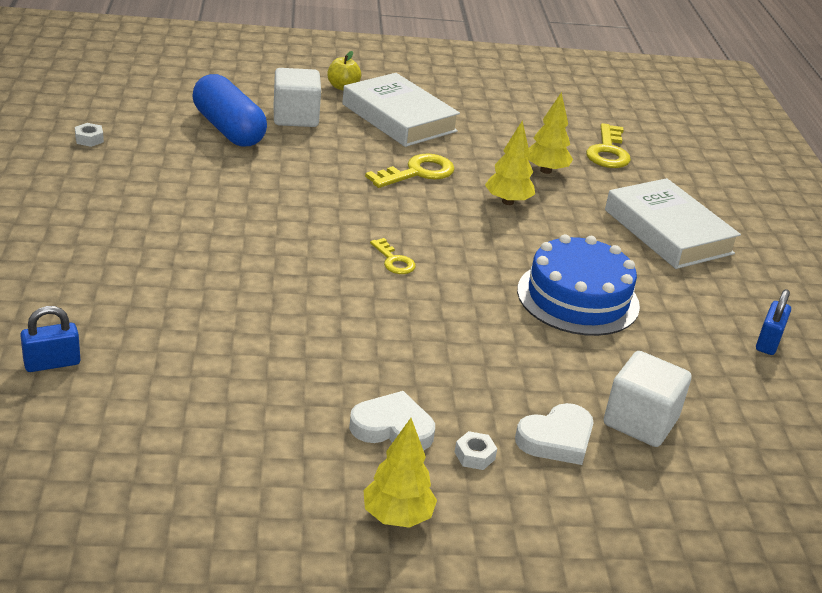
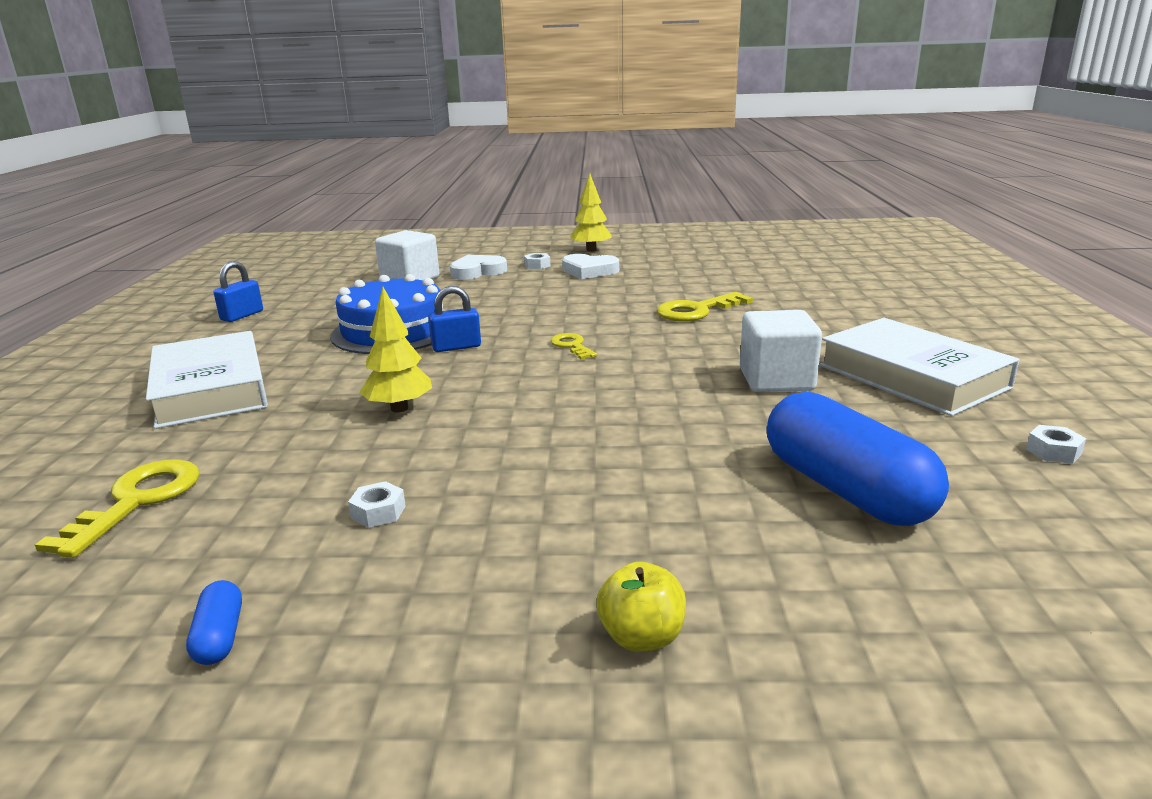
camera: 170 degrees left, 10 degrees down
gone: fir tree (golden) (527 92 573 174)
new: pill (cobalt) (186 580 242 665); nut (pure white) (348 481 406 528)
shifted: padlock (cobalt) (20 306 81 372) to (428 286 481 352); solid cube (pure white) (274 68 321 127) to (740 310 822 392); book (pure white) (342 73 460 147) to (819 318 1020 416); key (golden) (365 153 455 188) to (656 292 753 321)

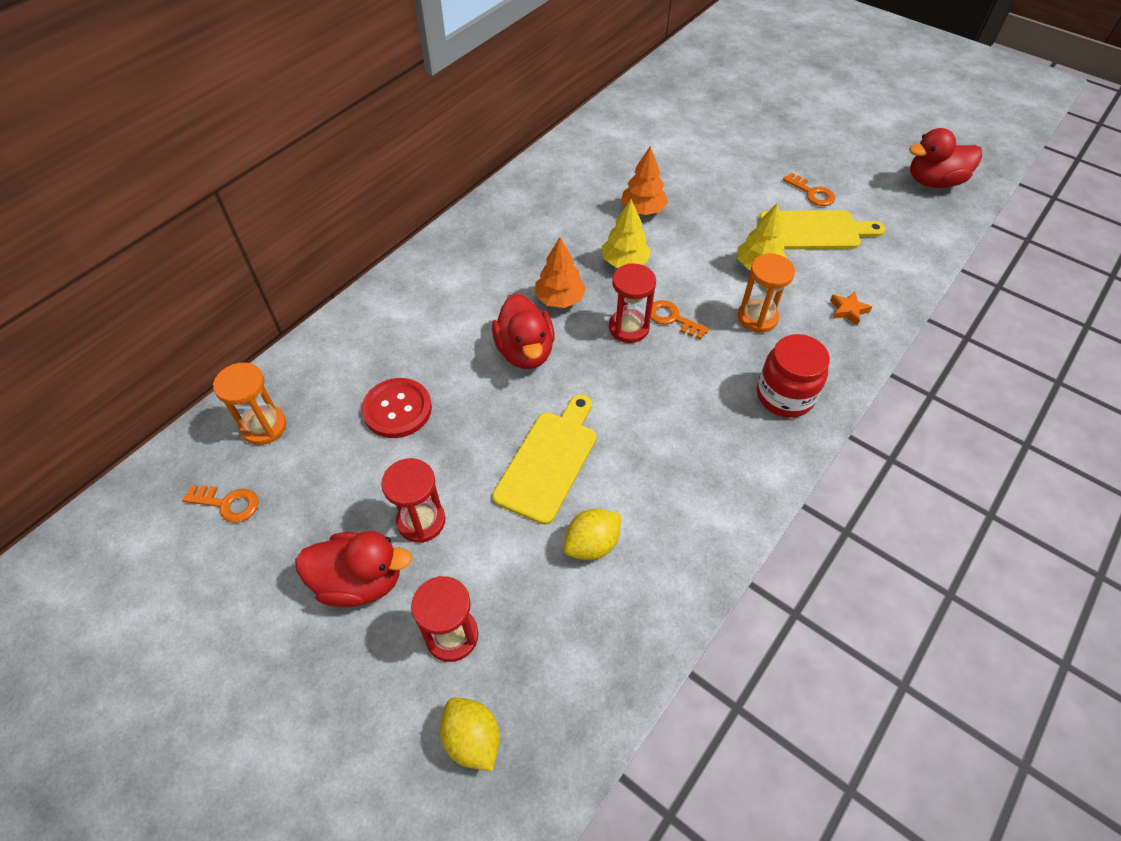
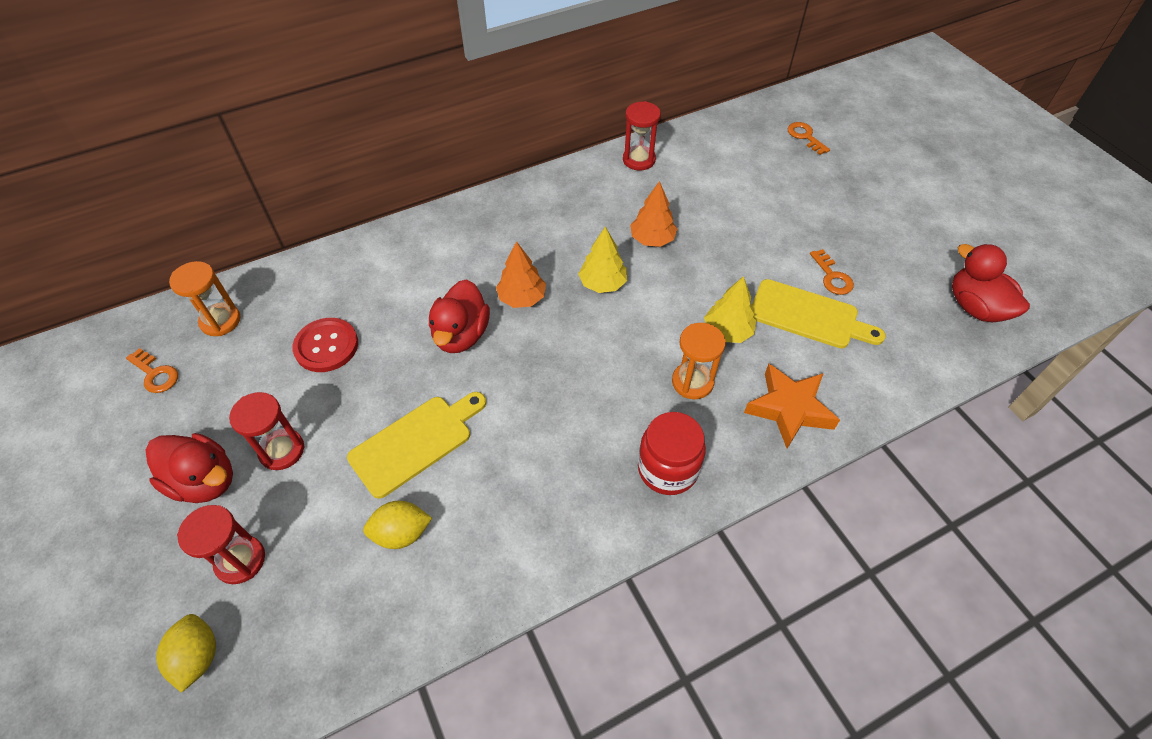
camera: 25 degrees right, 0 degrees up
shifted: sand timer (red) (609 263 656 343) to (623 101 661 170); key (orange) (651 300 709 340) to (788 122 830 155)
rotated: rubber duck (red) (909 128 982 188) = (952 244 1030 322) 45 degrees clockwise
scaled: five-pointed star (orange) (830 292 872 326) = (744 364 840 449) x2.08

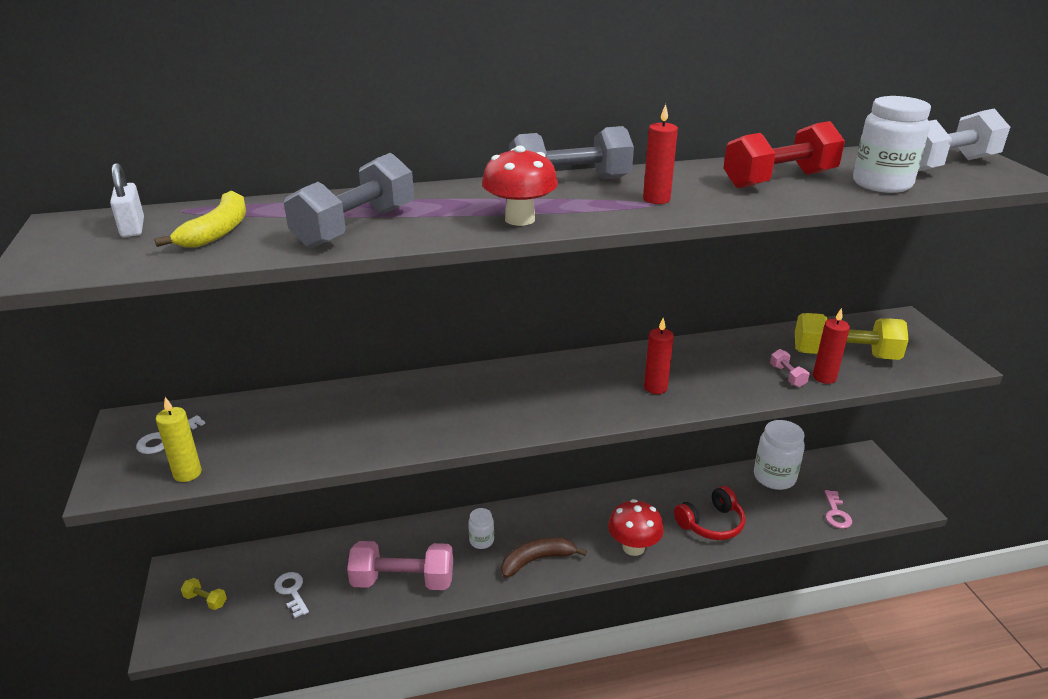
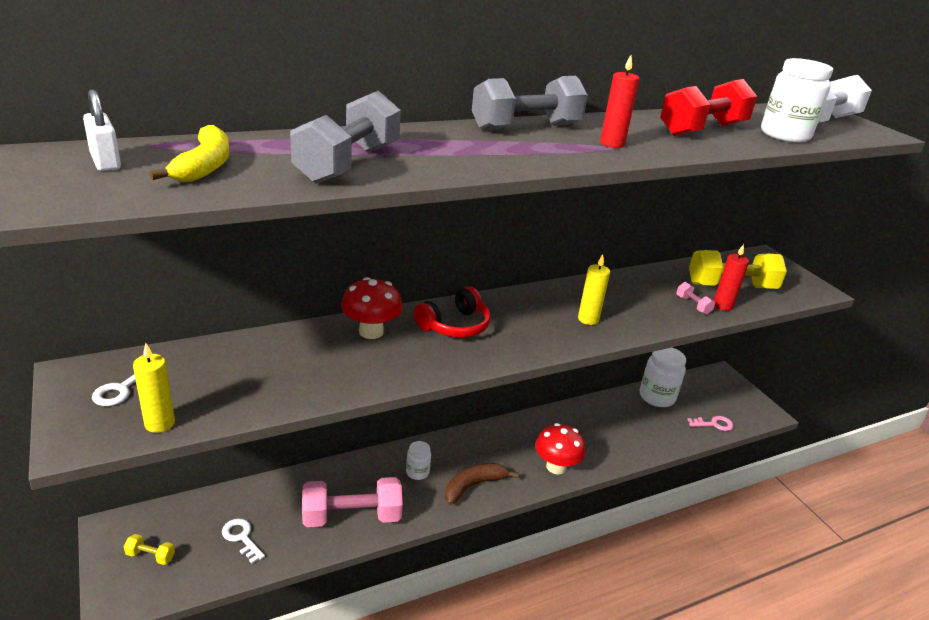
camera: 15 degrees left, 0 degrees up
shifted: fungus (red) (482 146 558 226) to (341 277 402 339); headphones (red) (674 486 745 540) to (414 286 491 338)
repainted: pillar candle (red) (644 318 674 394) to pillar candle (golden) (578 254 610 325)
rotated: key (rose-pink) (825 490 852 529) = (687 416 734 431) 90 degrees counterclockwise

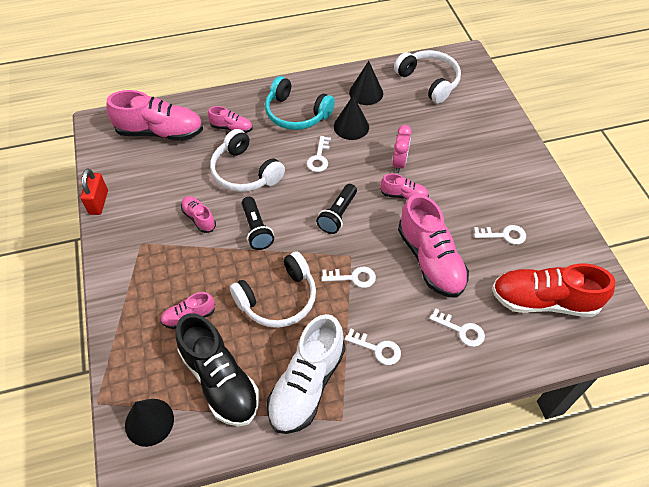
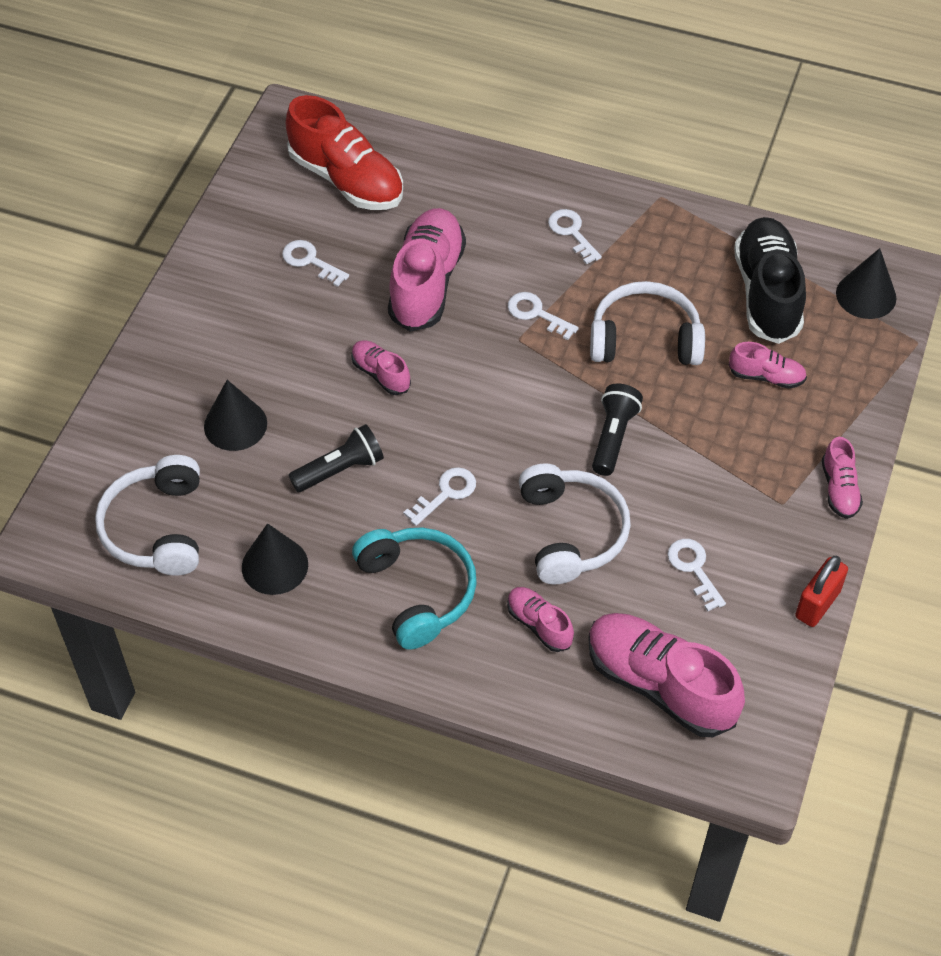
camera: 145 degrees left, 0 degrees up
gone: shoe (pure white) (267 314 345 434); bedside clock (rose-pink) (392 125 412 173)
shifted: shoe (rose-pink) (181 196 216 233) to (822 437 863 519); flashlight (jet-black) (316 184 357 234) to (289 424 384 492); solid cone (jet-black) (334 95 369 140) to (204 380 267 451); key (pure white) (429 309 485 347) to (668 539 726 611)

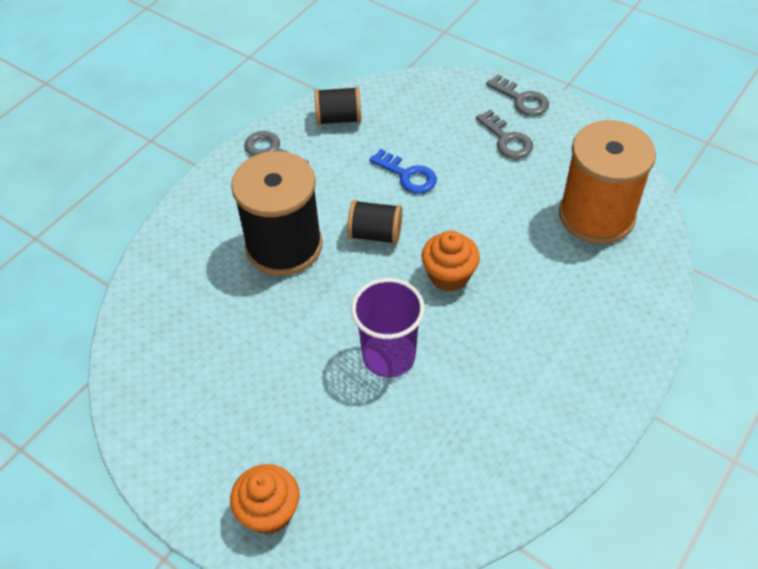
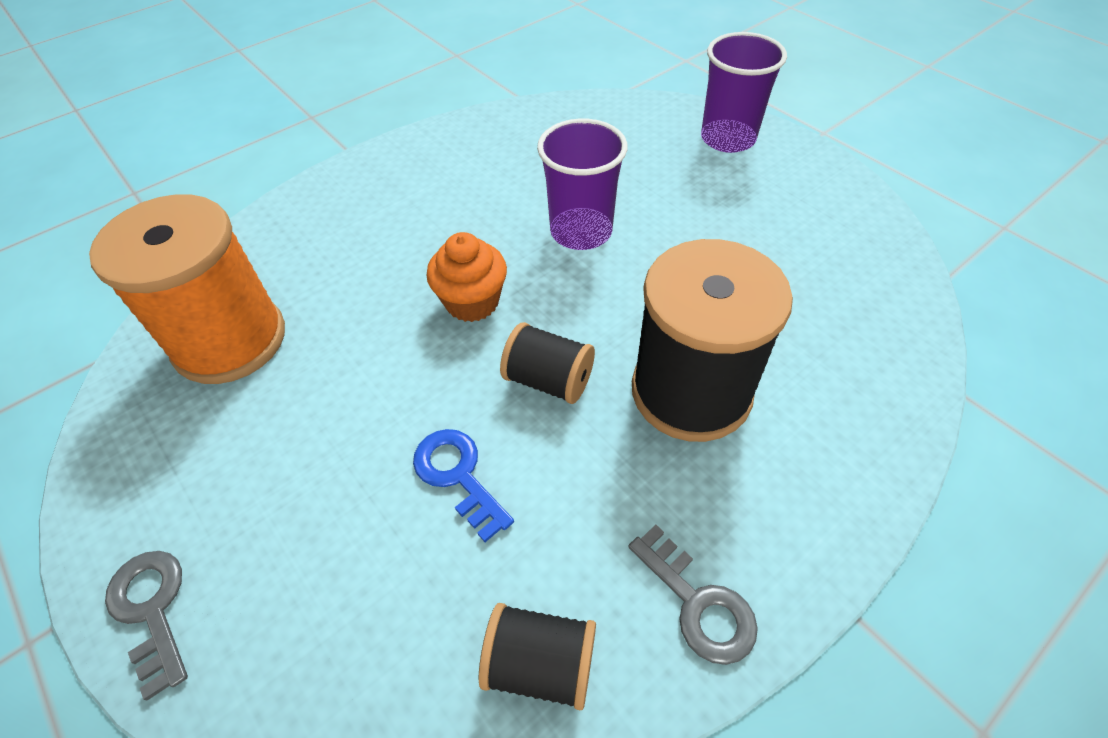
camera: 165 degrees left, 0 degrees up
gone: key (gray) (476 110 533 159)
swapped: muffin (orange) (230 464 299 535) to tumbler (violet) (701 32 787 153)

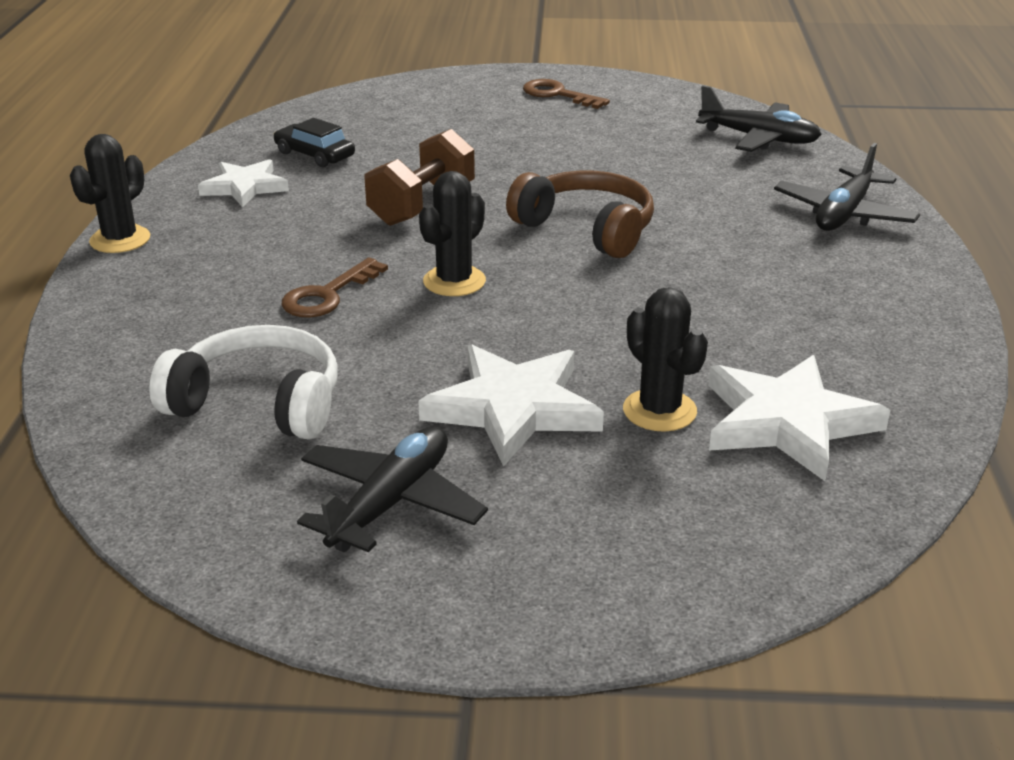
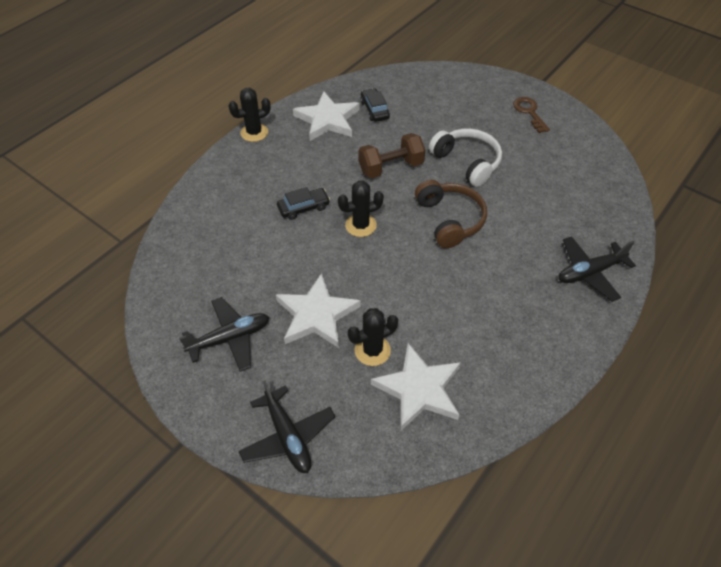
camera: 35 degrees right, 20 degrees up
shifted: headphones (pure white) (149 325 337 440) to (429 129 502 187); toy plane (jet-black) (696 85 822 152) to (238 381 336 473)
swapped: key (russet) (282 257 388 317) to automobile (jet-black) (277 187 330 220)
rotated: saguaro cactus (jet-black) (623 287 708 432) = (348 308 398 366) 60 degrees clockwise
scaled: five-pointed star (pure white) (198 159 289 207) = (293 91 360 141) x1.54

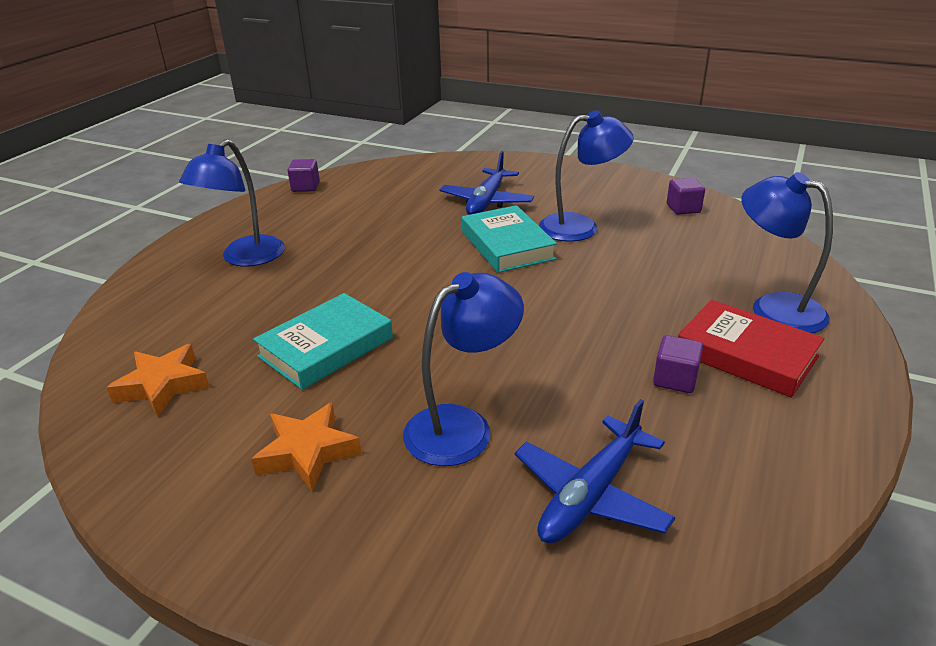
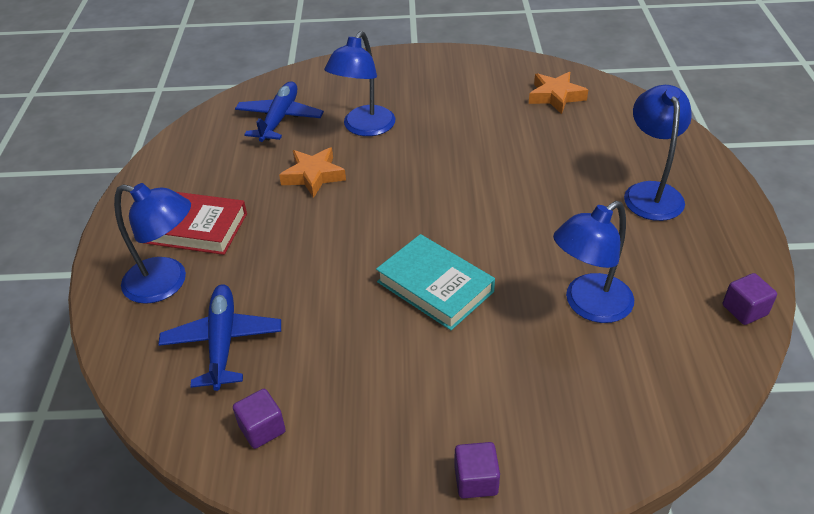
camera: 155 degrees right, 10 degrees up
gone: book (turquoise) (253 293 393 390)
shifted: five-pointed star (orange) (251 402 361 492) to (279 147 346 198); toy plane (cobalt) (440 151 534 215) to (158 284 281 391); reading lamp (cobalt) (539 110 634 242) to (553 201 634 323); solid cube (violet) (653 335 703 393) to (454 442 500 499)

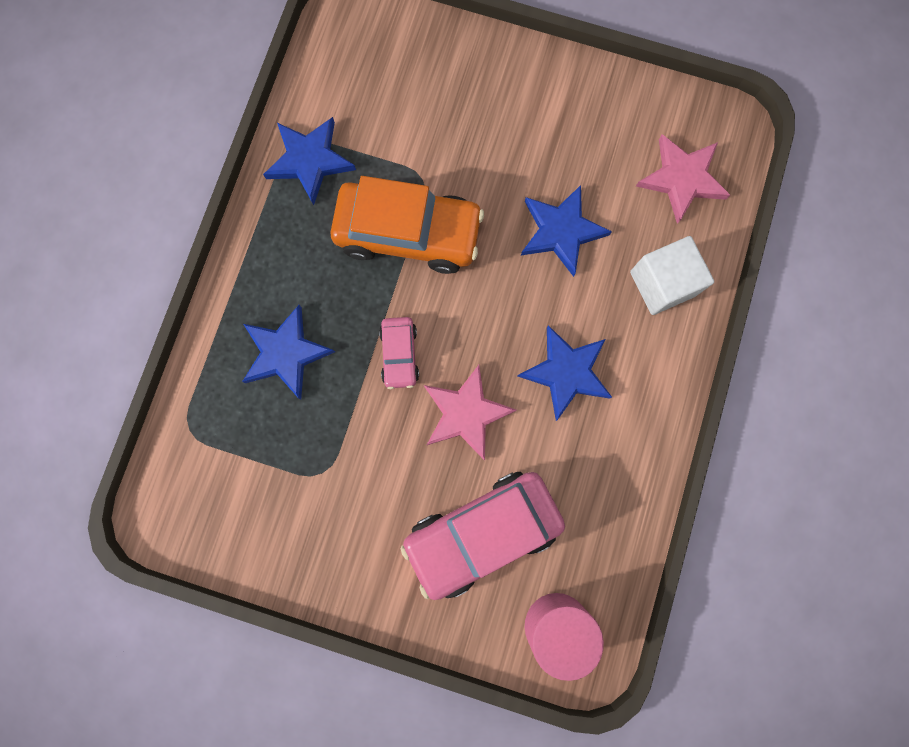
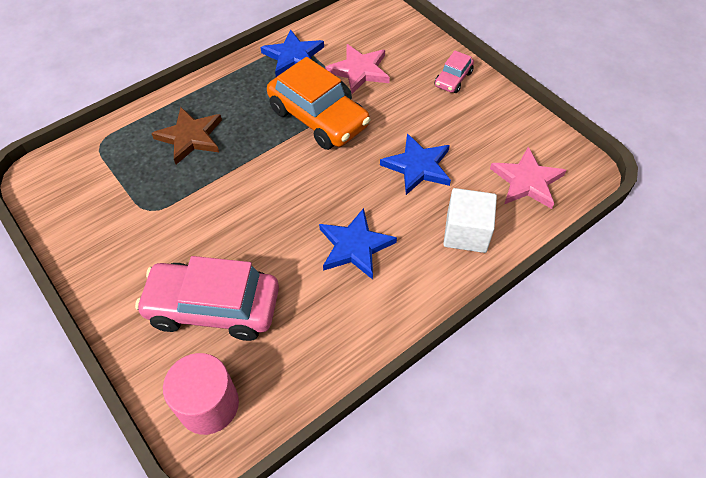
camera: 35 degrees right, 25 degrees down
shifted: automobile (rose-pink) (379 317 419 389) to (435 51 474 93); five-pointed star (rose-pink) (424 365 516 461) to (325 44 390 94)
repainted: five-pointed star (cobalt) (242 305 335 399) to five-pointed star (russet) (151 107 222 164)

